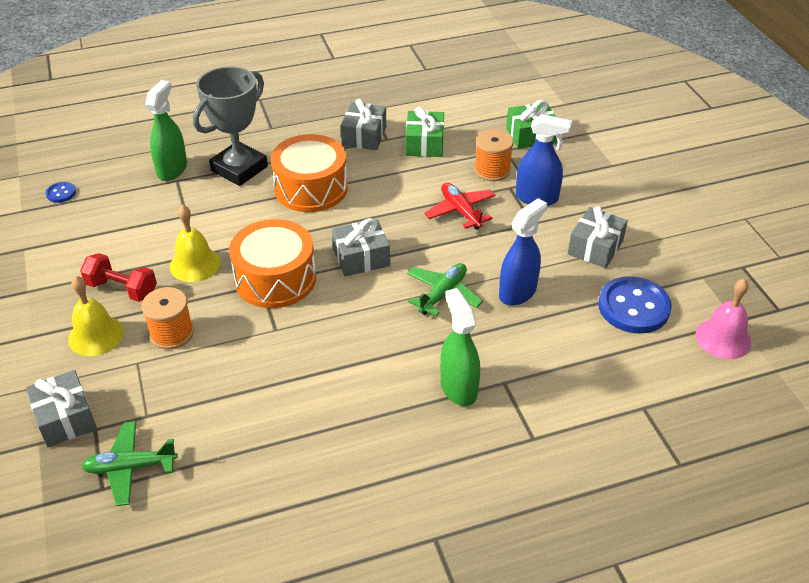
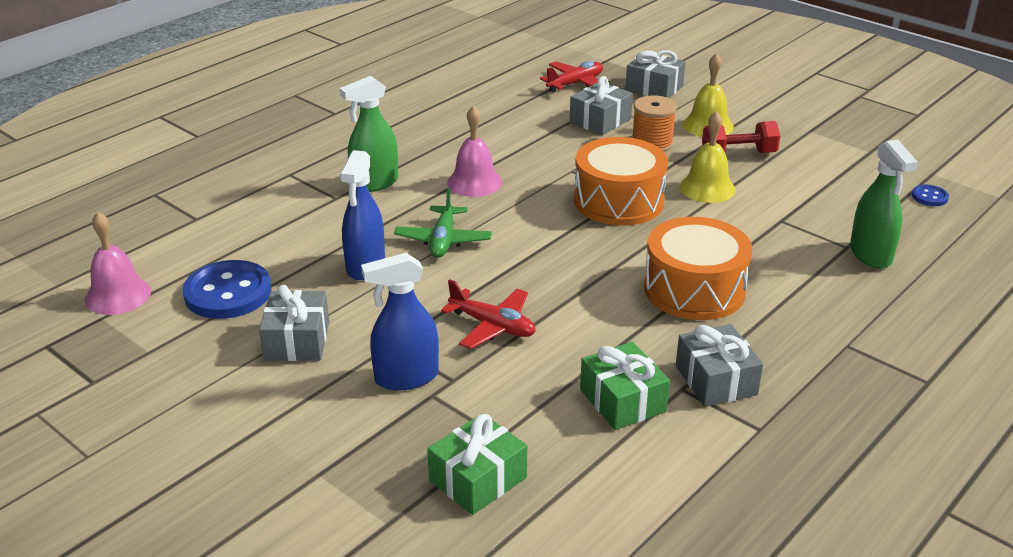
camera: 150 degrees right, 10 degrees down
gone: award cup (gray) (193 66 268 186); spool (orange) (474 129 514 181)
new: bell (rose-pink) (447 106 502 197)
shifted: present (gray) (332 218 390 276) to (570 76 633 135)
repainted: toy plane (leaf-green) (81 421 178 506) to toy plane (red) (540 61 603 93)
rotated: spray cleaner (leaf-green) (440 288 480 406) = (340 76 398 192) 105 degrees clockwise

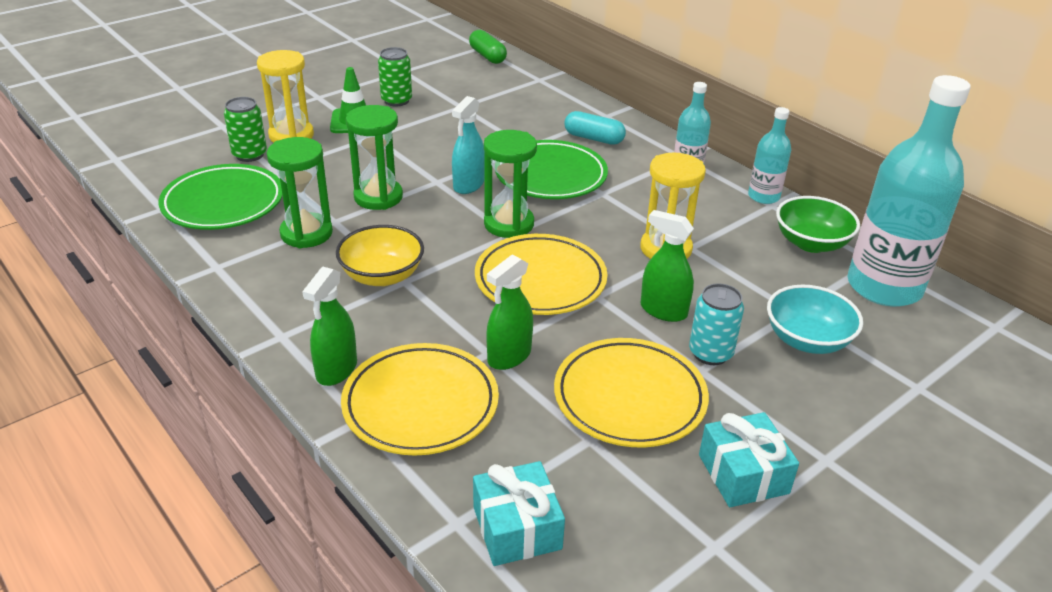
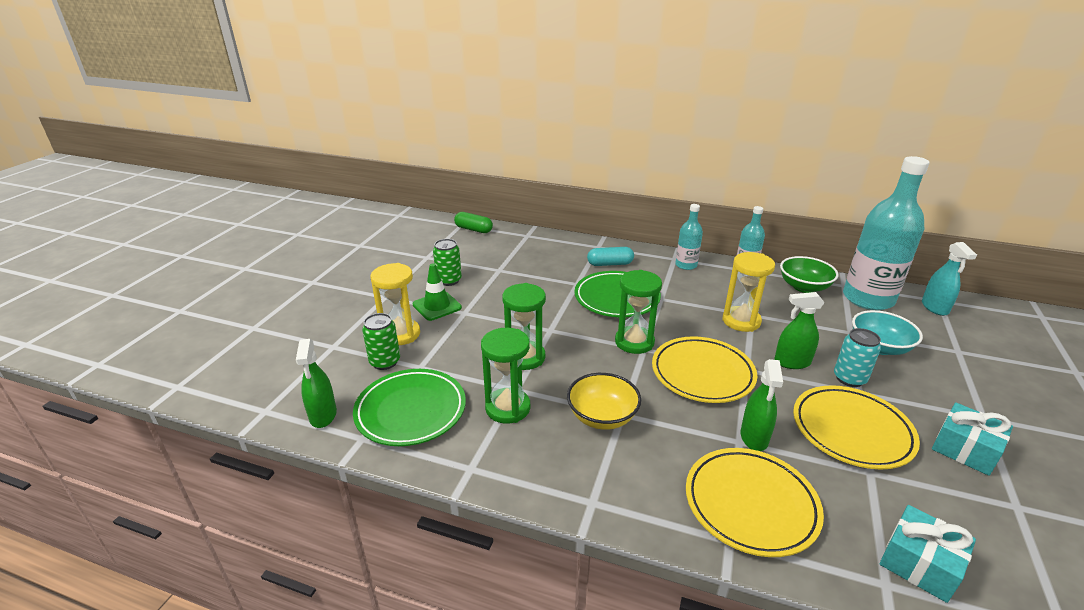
camera: 30 degrees left, 5 degrees down
shifted: spray cleaner (leaf-green) (302 267 357 386) to (296 339 337 428); spray cleaner (turquoise) (452 96 484 194) to (922 242 977 316)

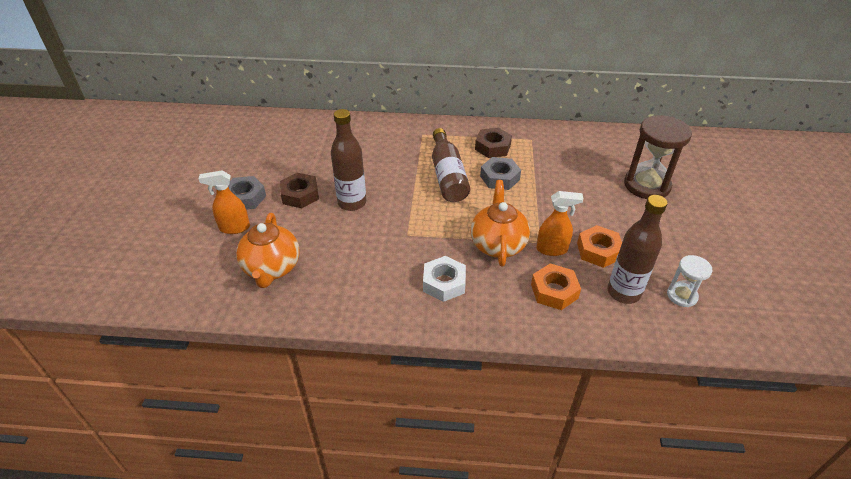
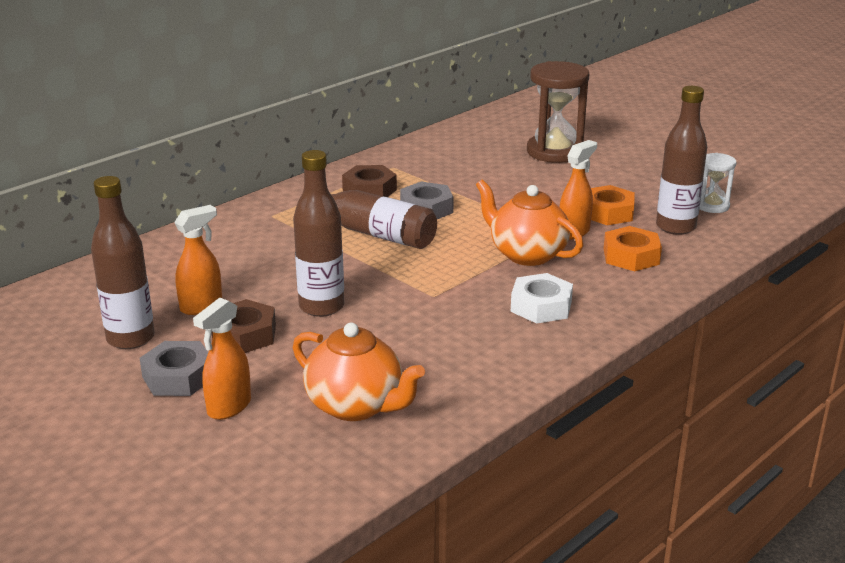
camera: 50 degrees left, 15 degrees down
new: bottle (russet) (91 176 155 349); spray cleaner (orange) (174 205 222 315)

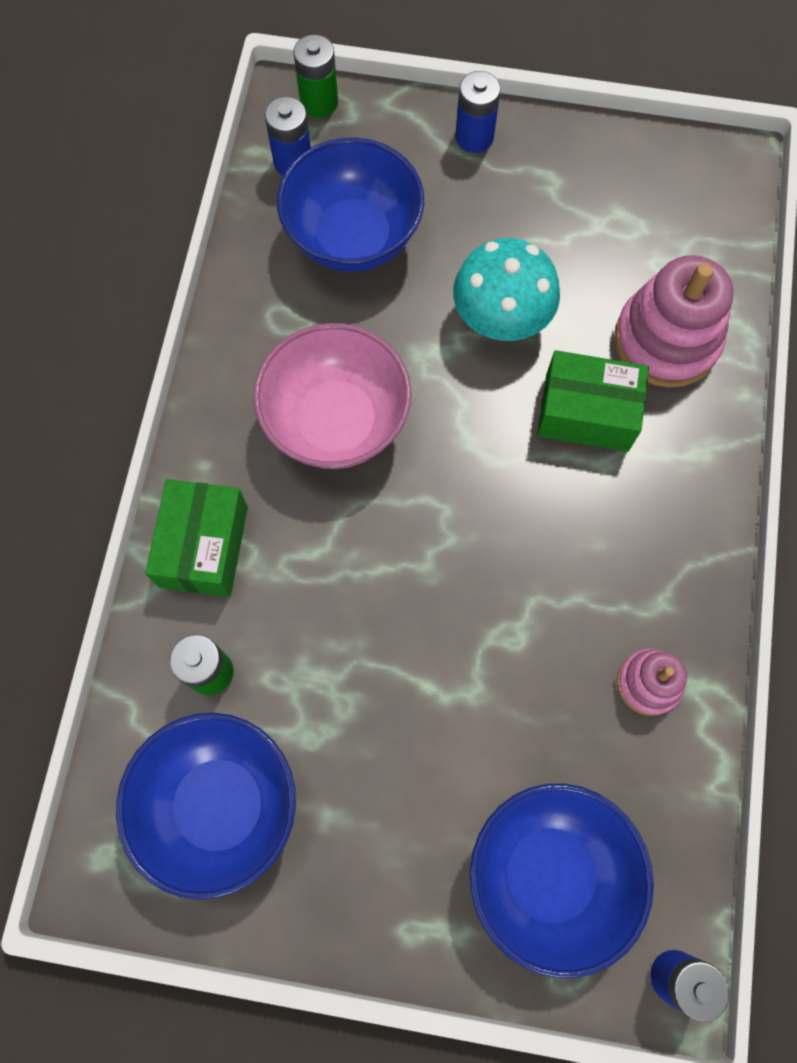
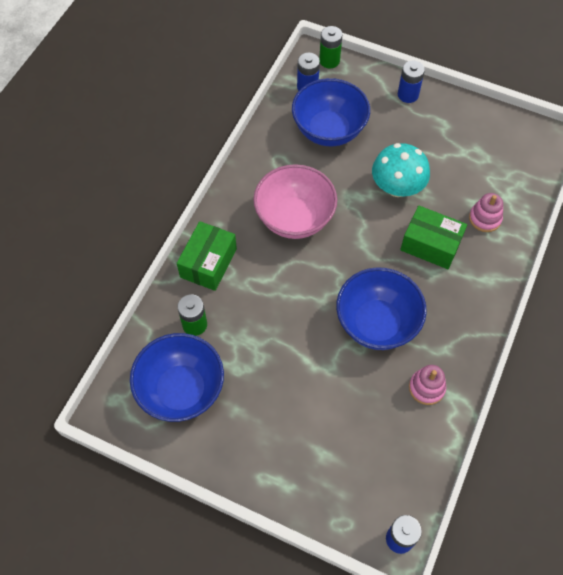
camera: 15 degrees right, 10 degrees down
shifted: bowl (cobalt) (470 783 654 978) to (336 267 427 350)
scaled: stacking rings (rose-pink) (614 255 734 388) = (469 193 503 232) x0.55

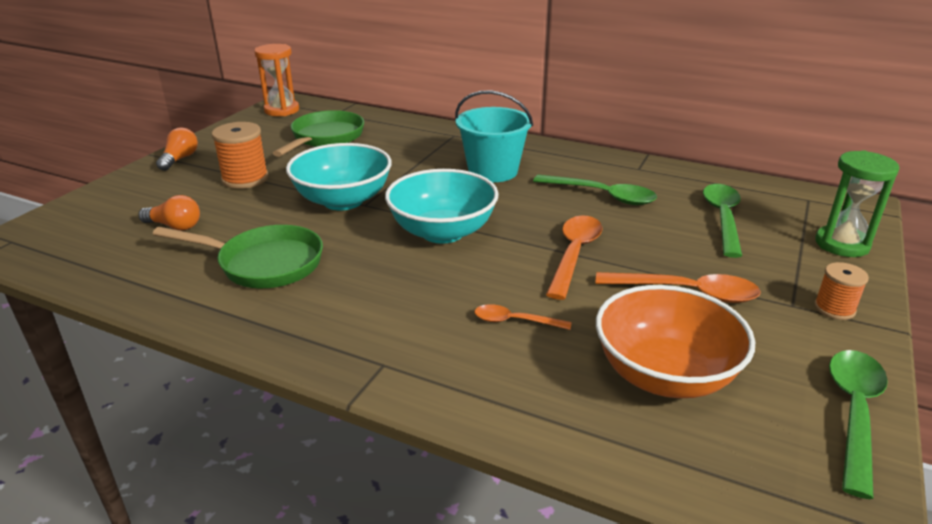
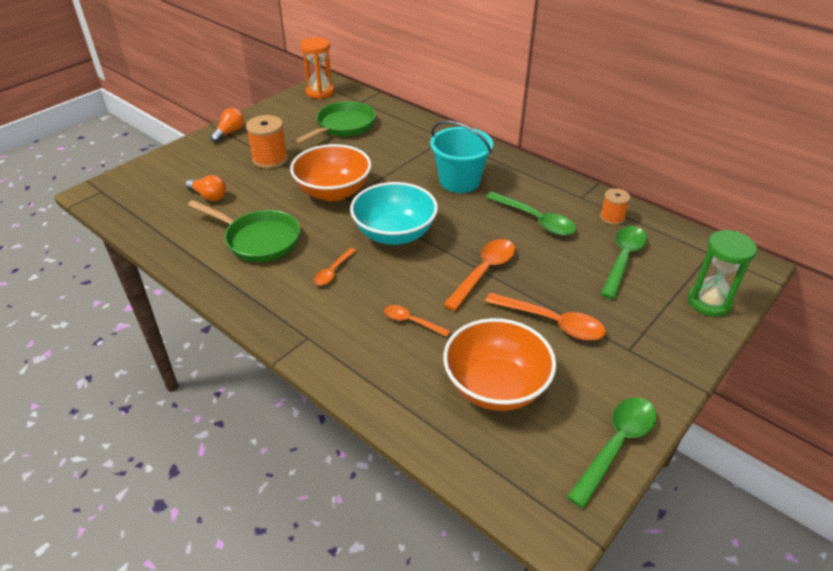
camera: 15 degrees right, 10 degrees up
new: spoon (orange) (313 248 356 286)
shifted: spool (orange) (814 262 869 320) to (600 188 630 225)
repainted: bowl (turquoise) (286 143 392 211) to bowl (orange) (290 144 371 201)

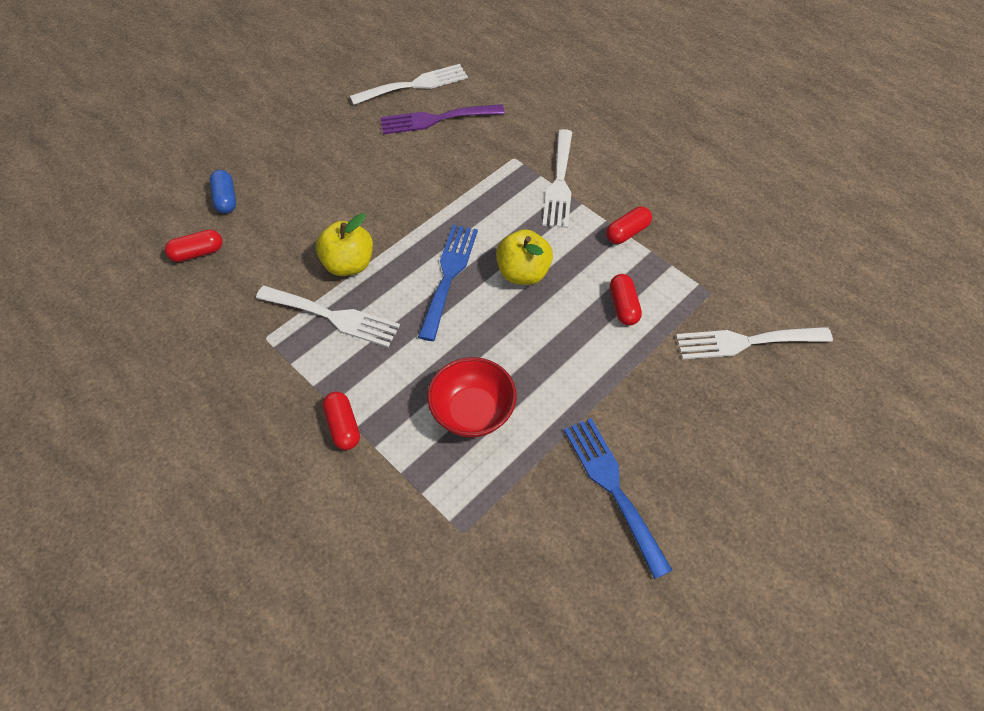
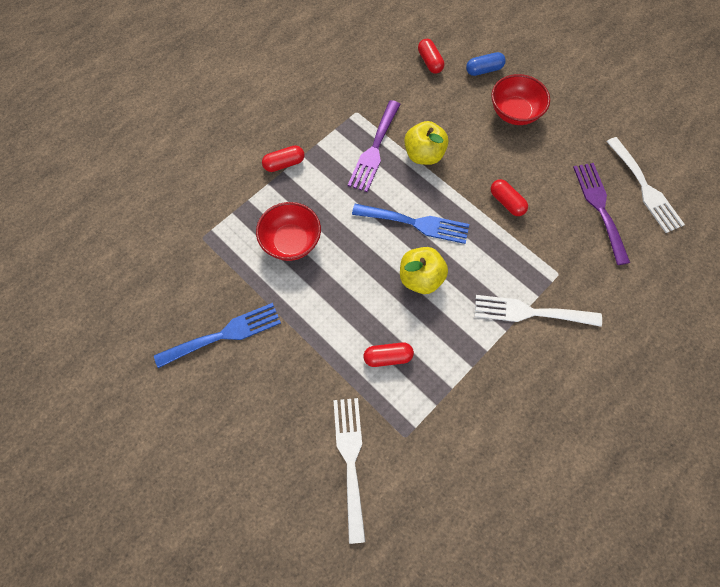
camera: 90 degrees right, 10 degrees up
new: bowl (red) (491 74 550 125)
shifted: pill (red) (606 206 652 244) to (491 179 528 216)
repainted: dinner fork (pure white) (256 286 400 347) to dinner fork (violet) (348 100 401 192)

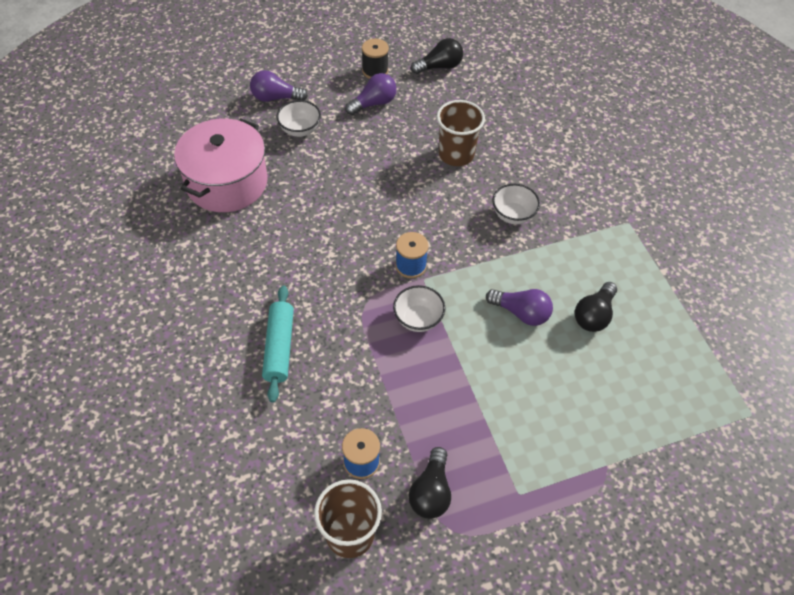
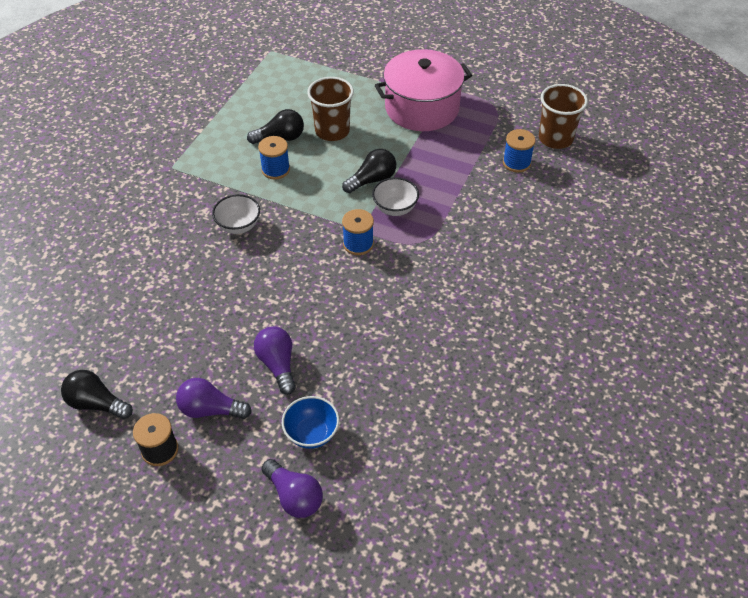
camera: 135 degrees left, 5 degrees down
gone: dough roller (turquoise) (262 285 294 403)
new: spool (cobalt) (258 136 290 179)
shifted: cooking pot (rose-pink) (174 118 268 212) to (375 49 472 131); bulb (jet-black) (409 447 451 519) to (342 149 396 193); tumbler (russet) (437 100 485 166) to (307 77 354 141); bulb (violet) (486 289 553 326) to (254 326 296 395)
repainted: bowl (pure white) (277 100 321 137) to bowl (cobalt) (282 396 339 449)

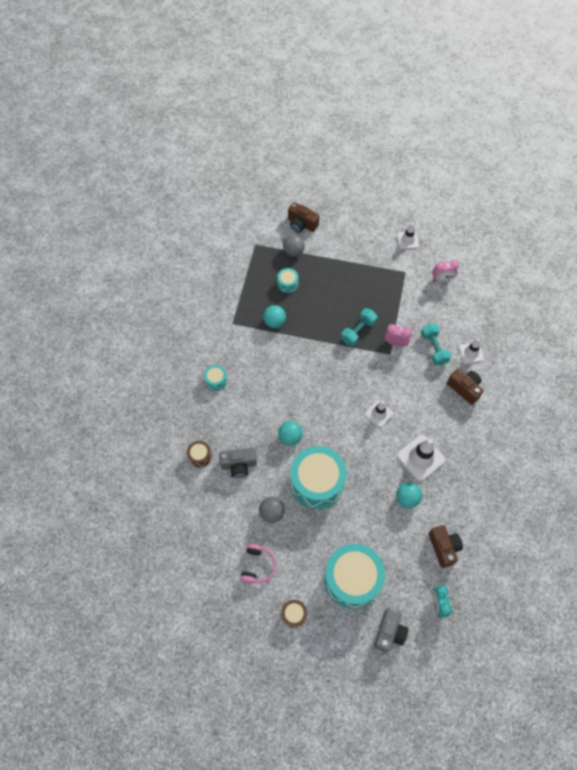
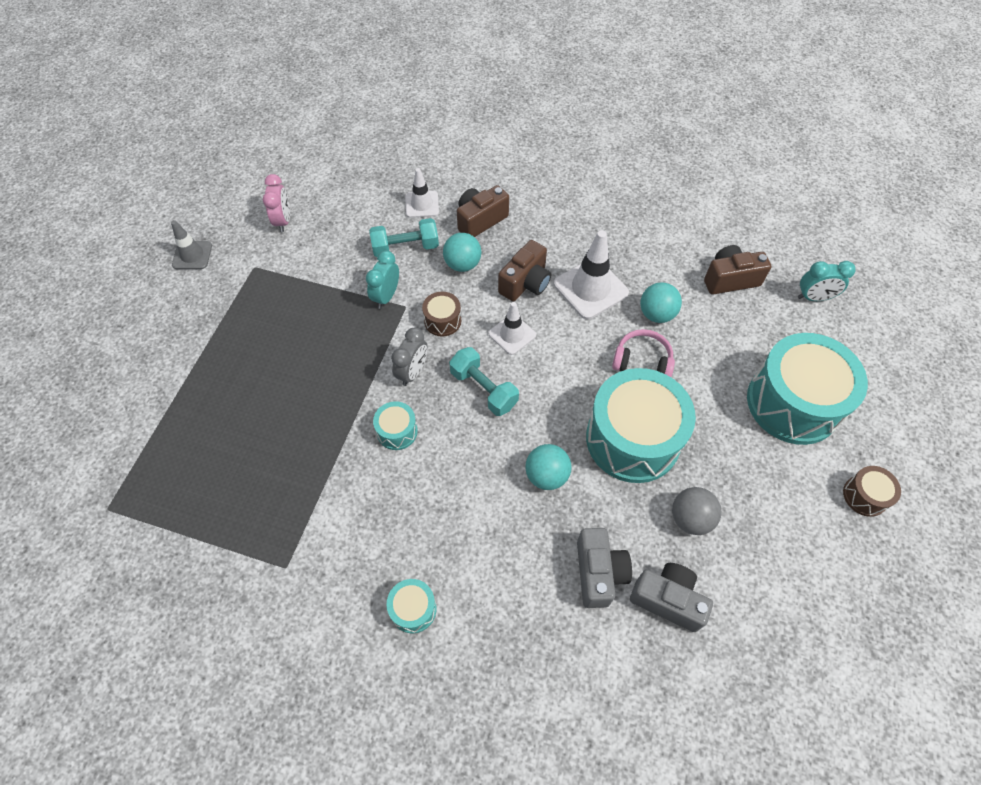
camera: 85 degrees left, 5 degrees down
gone: play ball (gray) (283 234 305 257)
new: bedside clock (gray) (391 327 427 386)
shifted: drum (russet) (187 441 212 468) to (422 292 461 337); headphones (rose-pink) (240 544 277 583) to (612 329 675 377); play ball (turquoise) (263 305 286 328) to (443 233 481 272); drum (turquoise) (277 268 298 293) to (373 401 418 450); photo camera (russet) (288 202 319 233) to (498 240 551 301); dumbbell (turquoise) (341 308 378 346) to (449 347 519 416); photo camera (gray) (374 607 408 652) to (630 563 713 632)
repainted: bedside clock (rose-pink) (385 324 412 347) to bedside clock (turquoise) (366 251 399 309); road cone (pure white) (397 223 419 249) to road cone (gray) (171 220 212 269)

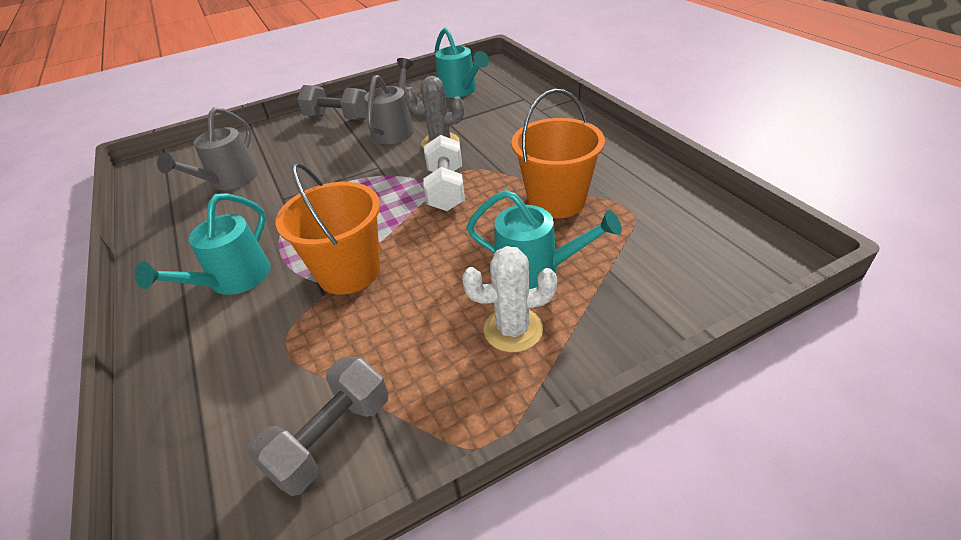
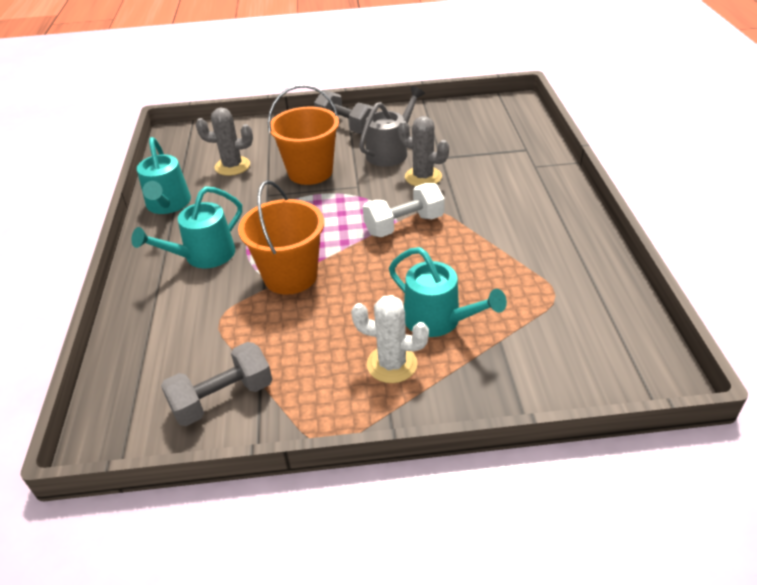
camera: 20 degrees right, 0 degrees up
shifted: watering pot (turquoise) (435 28 489 98) to (137 137 191 214); bucket (orange) (512 89 605 219) to (268 85 339 185)
swapped: watering pot (gray) (157 107 258 190) to saguaro cactus (gray) (196 107 253 176)
rotated: dumbbell (pure white) (423 135 465 211) = (363 183 445 237) 45 degrees clockwise

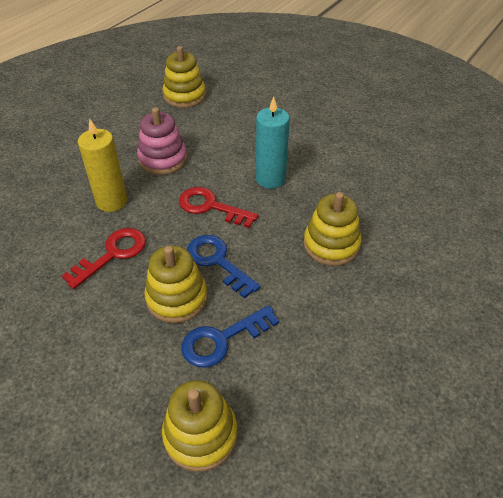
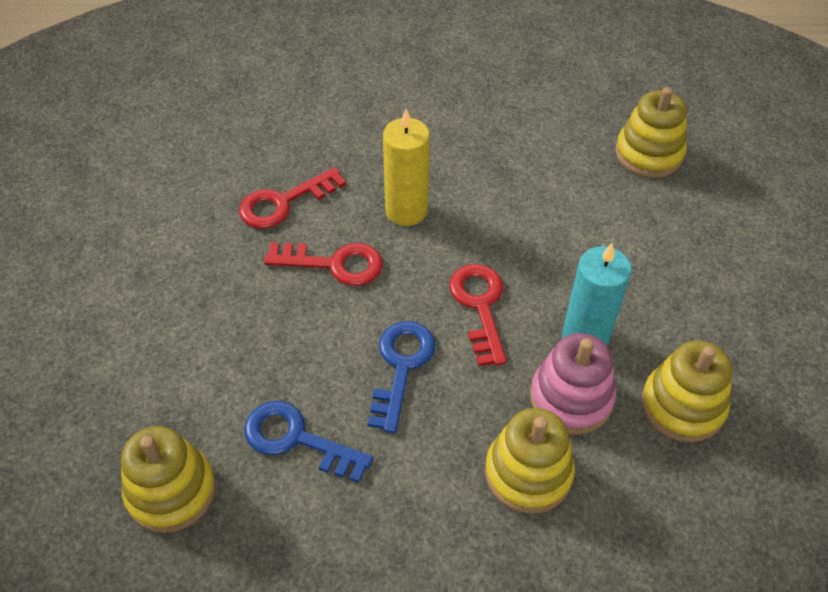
camera: 55 degrees right, 5 degrees up
new: key (red) (239 167 346 229)
shifted: stacking rings (rose-pink) (137 107 187 175) to (530 333 616 434); stacking rings (golden) (144 246 207 323) to (642 340 733 442)

